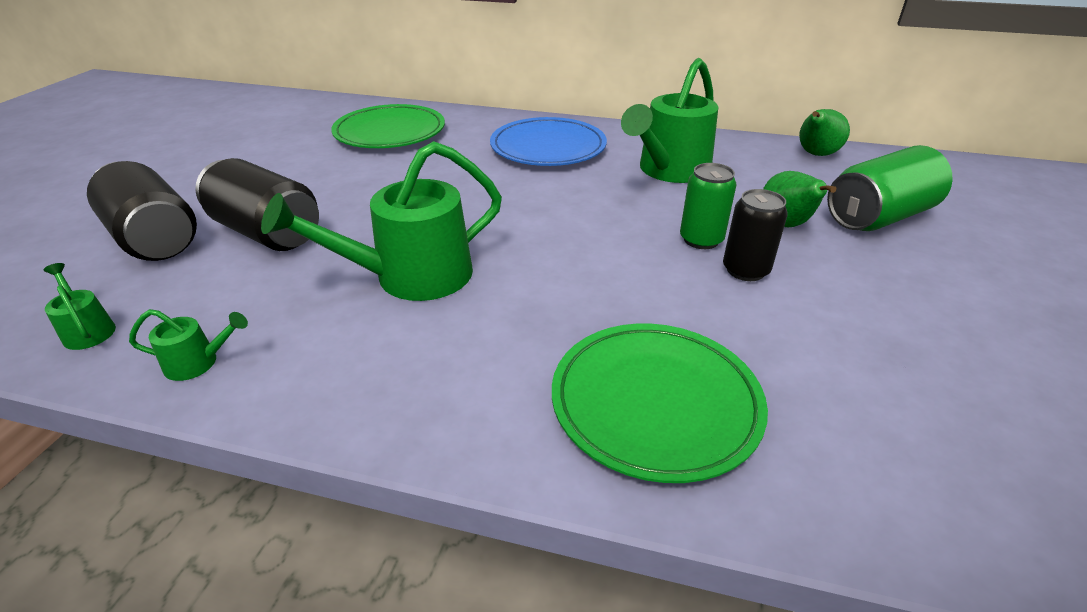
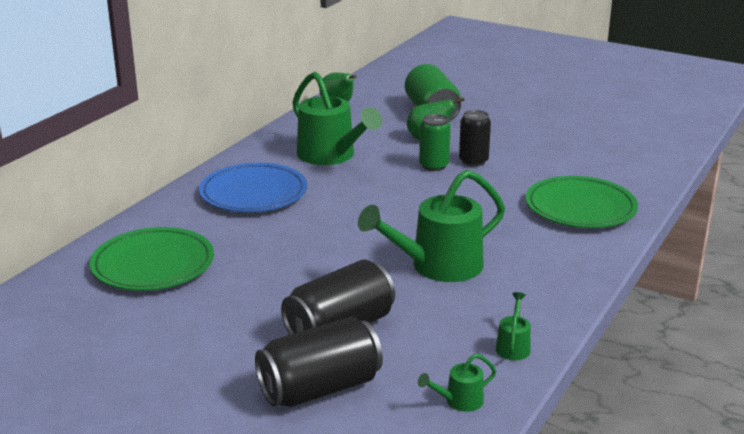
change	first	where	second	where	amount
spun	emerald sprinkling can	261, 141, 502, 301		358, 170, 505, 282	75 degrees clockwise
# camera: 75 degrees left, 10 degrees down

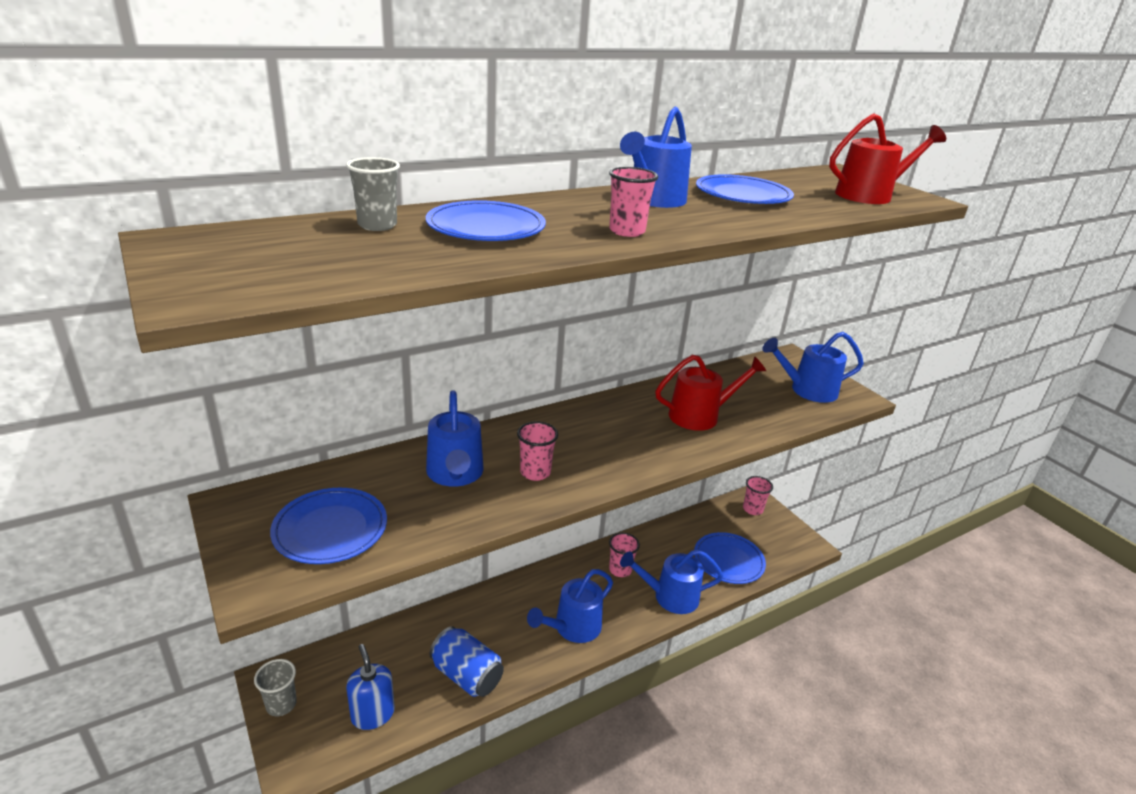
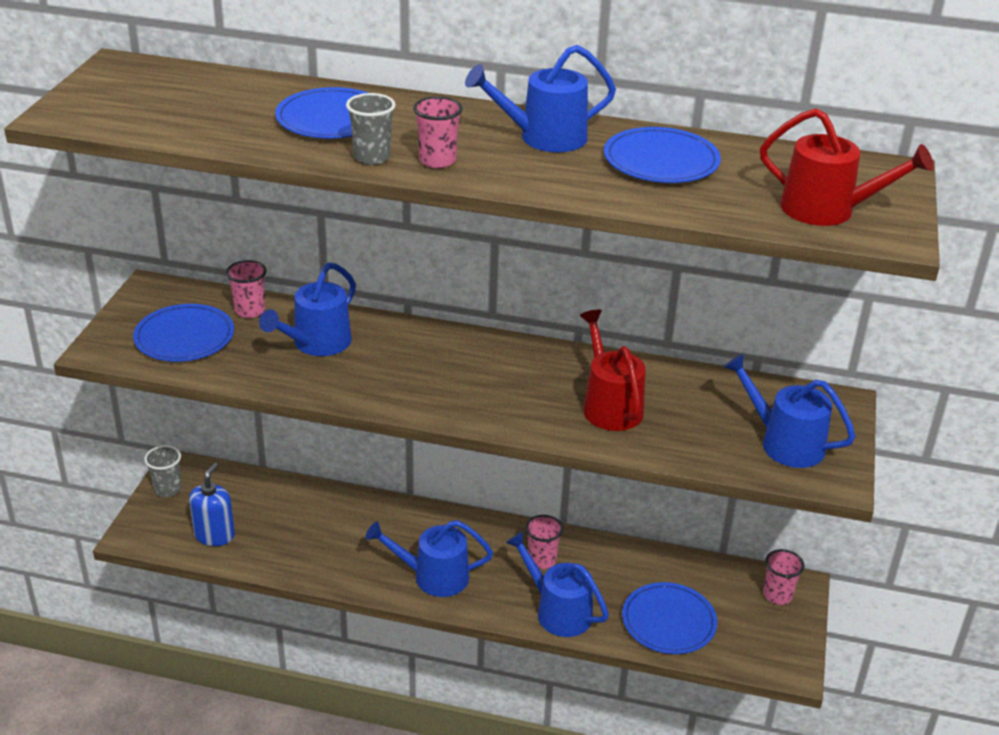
change	first	where	second	where	amount
relocated	gray tumbler	346, 157, 400, 231		346, 93, 396, 165	
missing	cobalt can	430, 626, 504, 697			
relocated	rose-pink tumbler	517, 421, 558, 481		226, 260, 266, 318	
spun	crimson sprinkling can	655, 355, 766, 431		580, 309, 646, 431	135 degrees counterclockwise
# camera: 45 degrees right, 5 degrees up

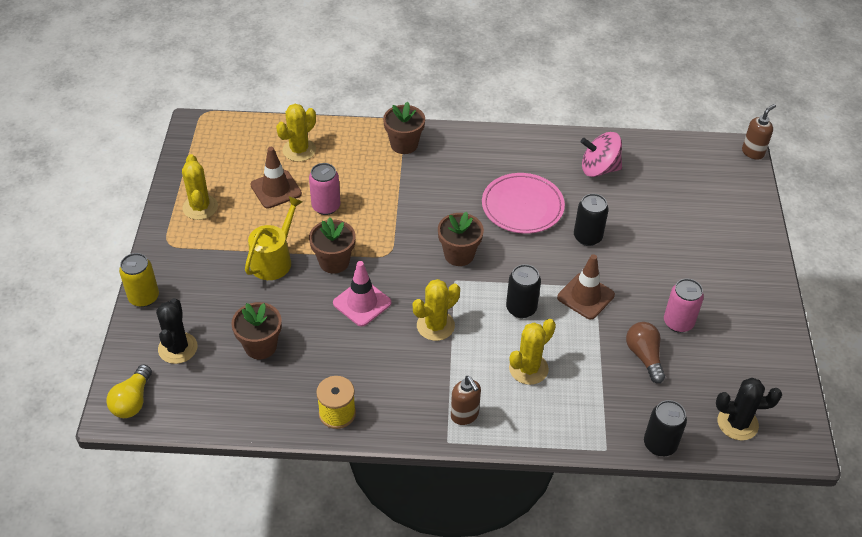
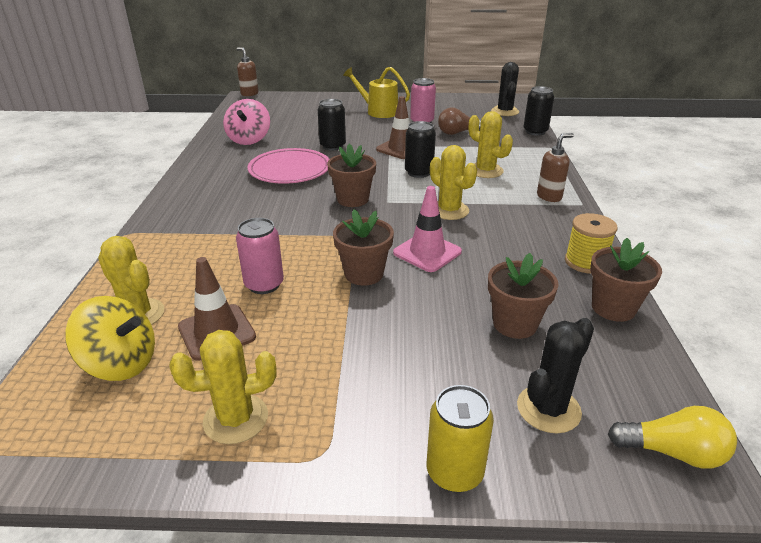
change	first	where	second	where	amount
spun	black cactus	156, 298, 198, 364		517, 318, 594, 433	45 degrees counterclockwise
relocated	golden sprinkling can	245, 196, 303, 280		343, 67, 410, 118	
relocated	russet potted plant	383, 102, 425, 154		590, 238, 662, 322	
appeared			golden whirligig	65, 296, 155, 381	
# camera: 90 degrees left, 15 degrees down

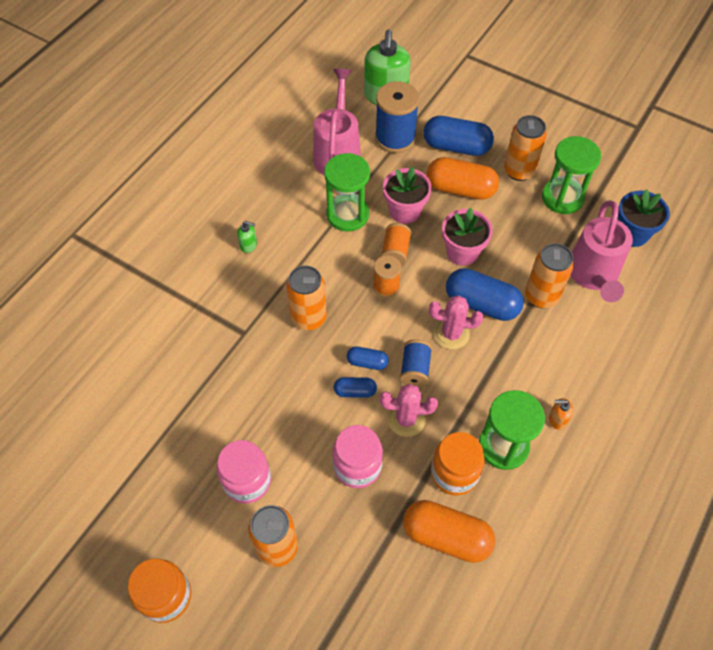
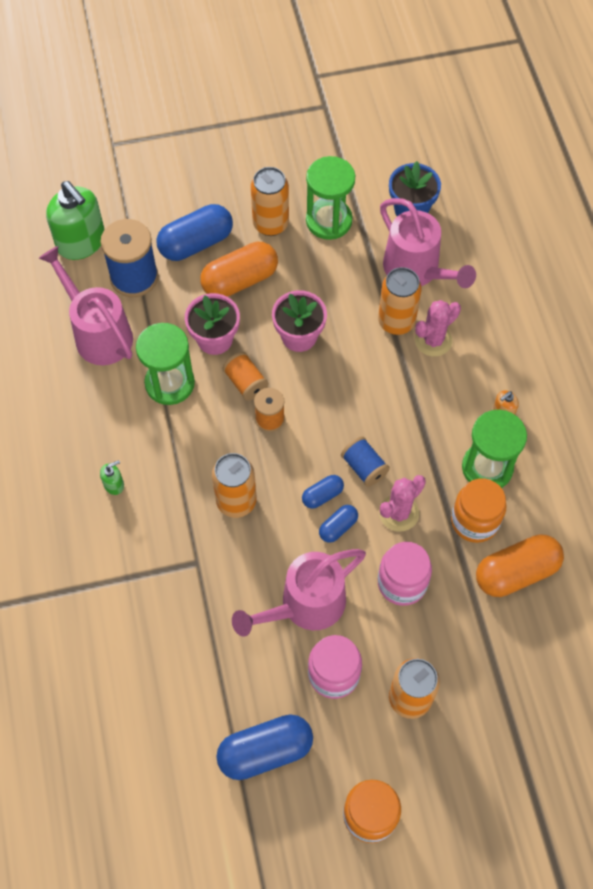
change	first	where	second	where	amount
relocated	rose-pink cactus	429, 295, 483, 349		415, 300, 461, 357	
relocated	cobalt capsule	446, 268, 524, 321		217, 715, 313, 780	
appeared			rose-pink sprinkling can	232, 549, 366, 637	
# camera: 45 degrees left, 5 degrees up

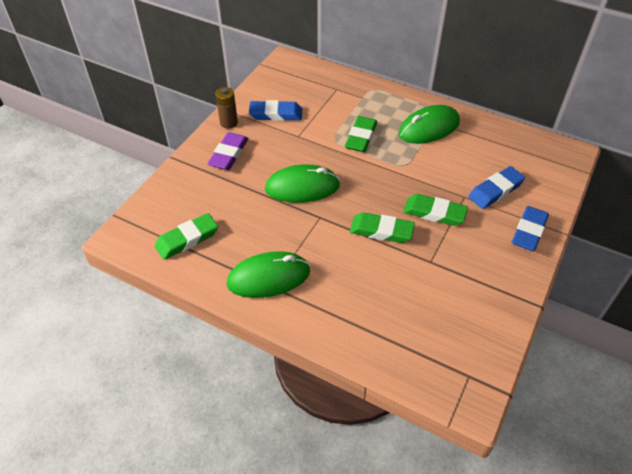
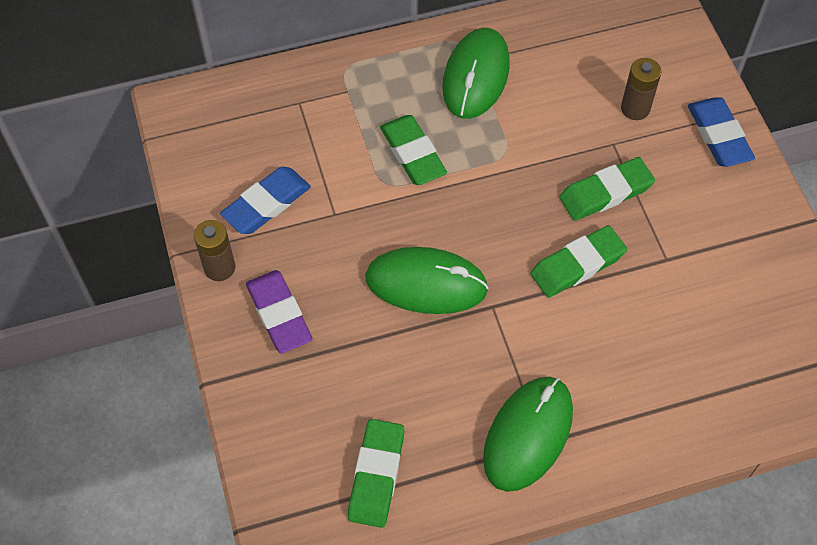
change	first	where	second	where	amount
spun	emerald PC mouse	265, 164, 340, 203		365, 247, 489, 314	60 degrees clockwise
exchanged	cobalt gum eraser	468, 166, 525, 209	russet AA battery	621, 58, 661, 120	
# camera: 45 degrees left, 10 degrees up

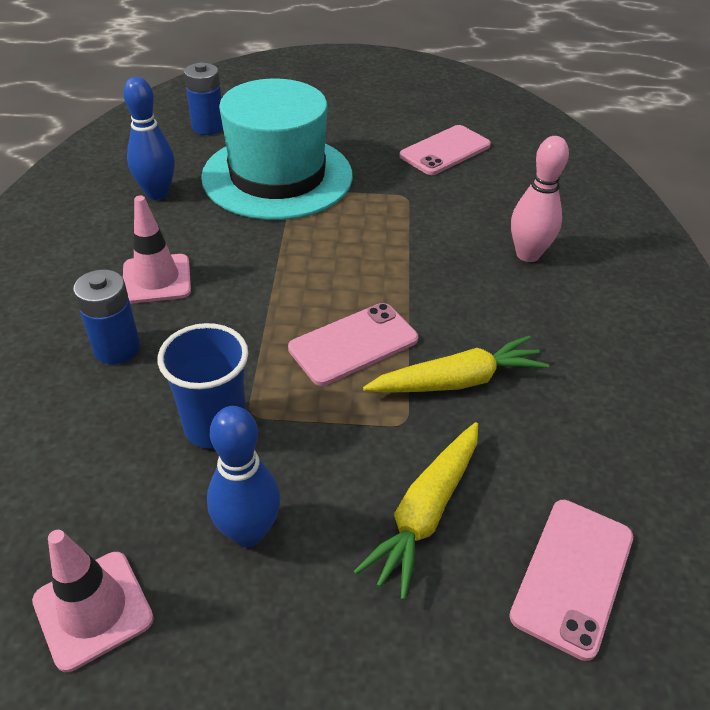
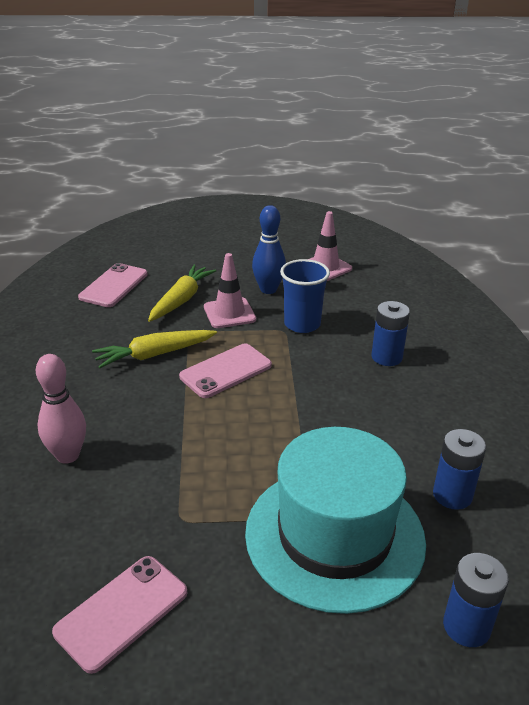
change	first	where	second	where	amount
exchanged	cobalt tenpin	123, 77, 175, 200	cobalt AA battery	433, 429, 486, 510	
relocated	rose-pink traffic cone	123, 196, 191, 304		204, 253, 256, 328	
# camera: 175 degrees right, 10 degrees down

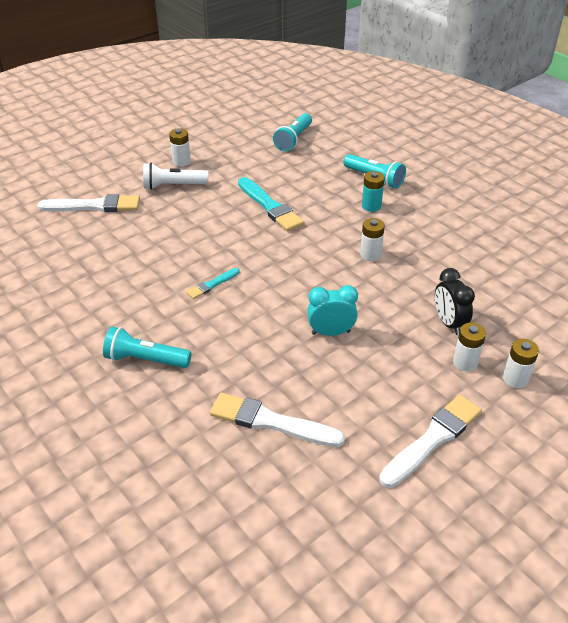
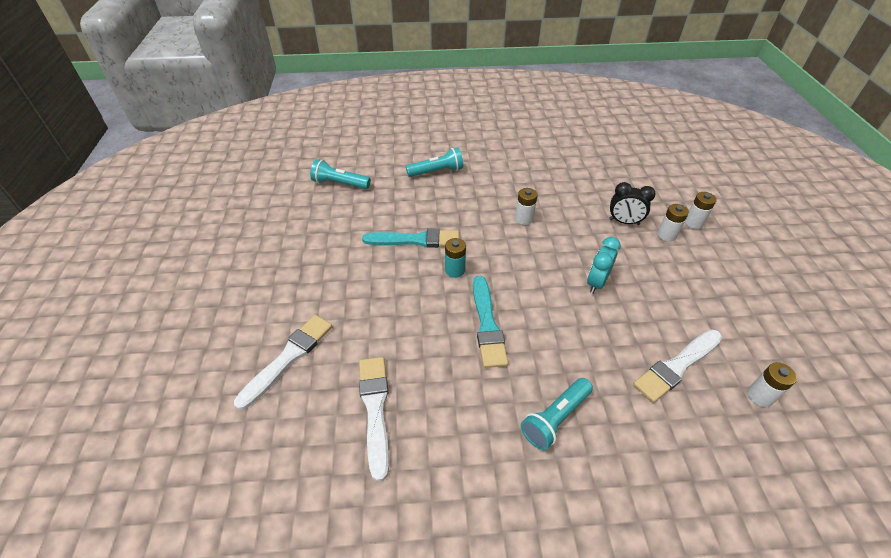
change	first	where	second	where	amount
missing	pure white pocket torch	143, 163, 208, 190			
relocated	pure white AA battery	169, 128, 191, 166		748, 362, 797, 407	
size	turquoise paint brush	186, 268, 239, 299		473, 276, 508, 368	x1.86
spun	turquoise pocket torch	273, 113, 312, 151		310, 159, 371, 189	135 degrees clockwise
relocated	turquoise AA battery	362, 171, 384, 212		445, 238, 466, 278	
relocated	pure white paint brush	379, 395, 482, 488		359, 357, 389, 482	
# camera: 55 degrees left, 5 degrees up

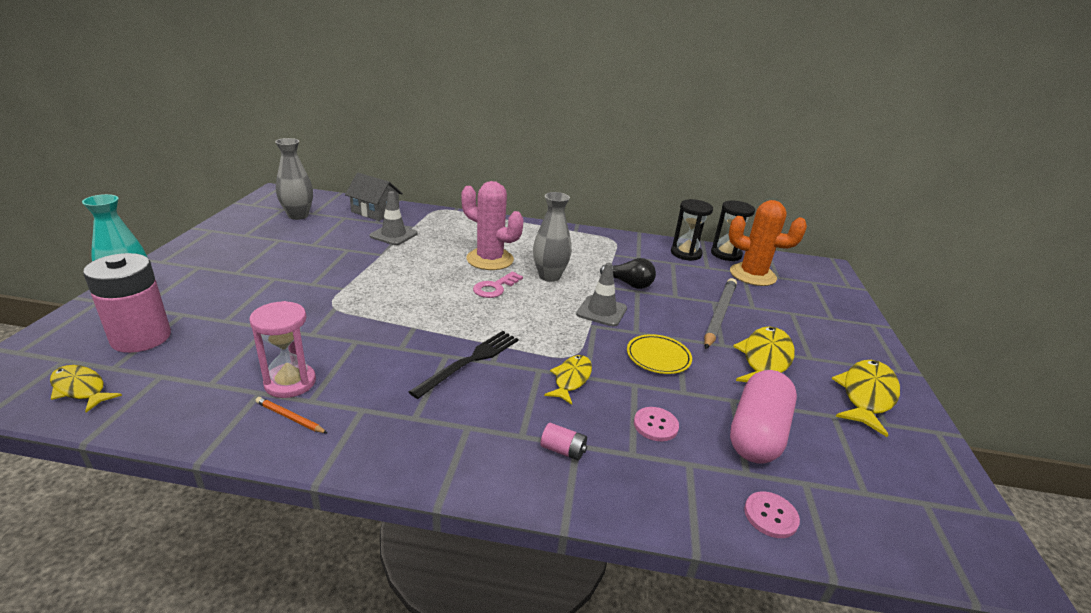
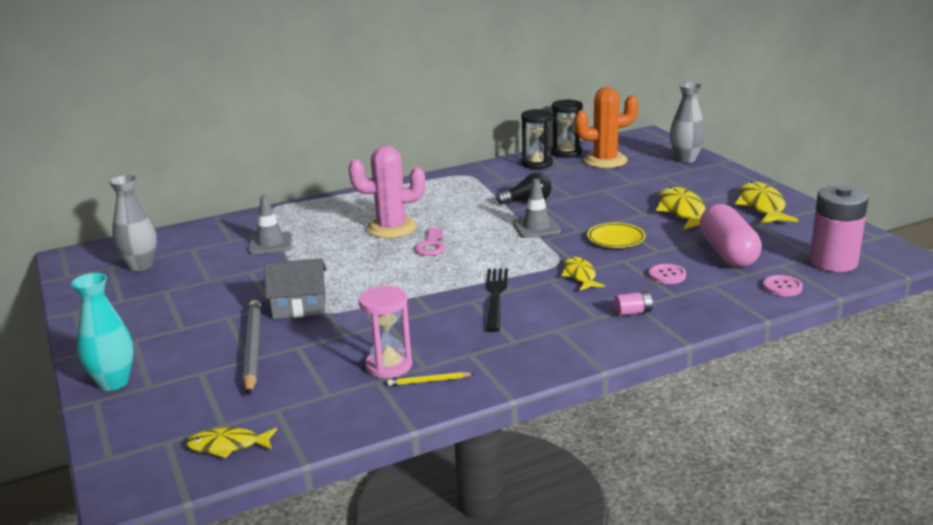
change	first	where	second	where	amount
relocated	rose-pink AA battery	83, 253, 171, 353		809, 186, 869, 272	
colour	orange-coloured wooden pencil	255, 397, 327, 433	golden wooden pencil	387, 372, 474, 386	
relocated	gray cottage	345, 173, 403, 221		264, 258, 326, 319	
relocated	gray vase	533, 192, 572, 282		670, 82, 705, 163	
relocated	gray wooden pencil	704, 278, 737, 349		243, 300, 261, 395	
# camera: 30 degrees left, 5 degrees down

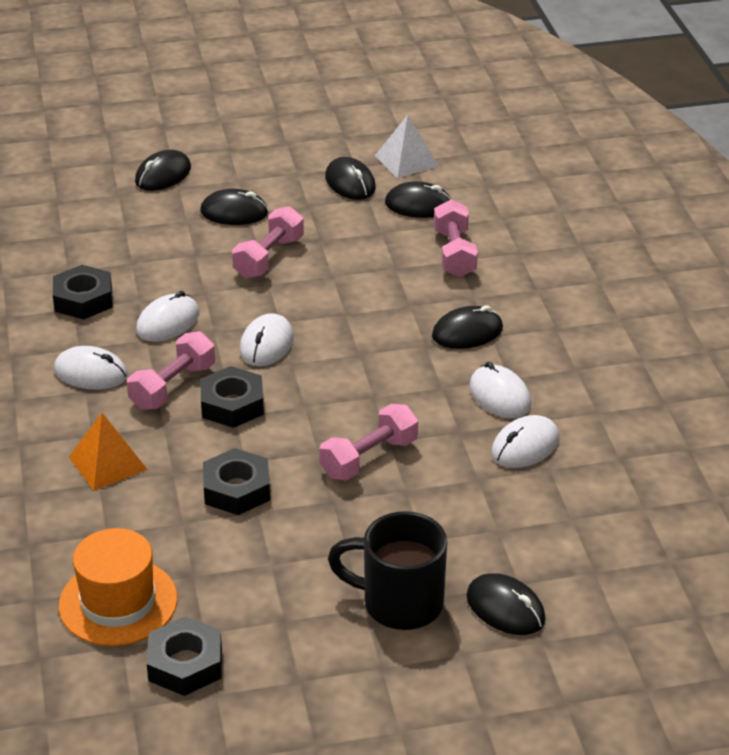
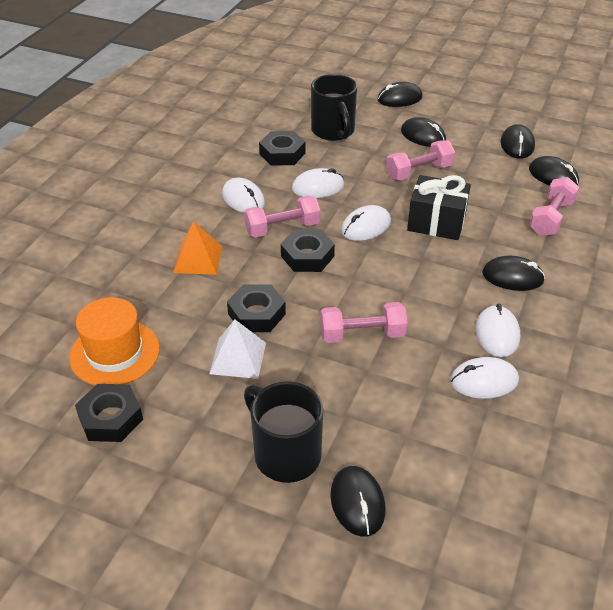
change	first	where	second	where	amount
relocated	pure white pyramid shape	375, 115, 439, 178		209, 320, 266, 379	
appeared			black mug	311, 74, 357, 141	
appeared			black present	407, 175, 471, 240	
# camera: 35 degrees right, 5 degrees up

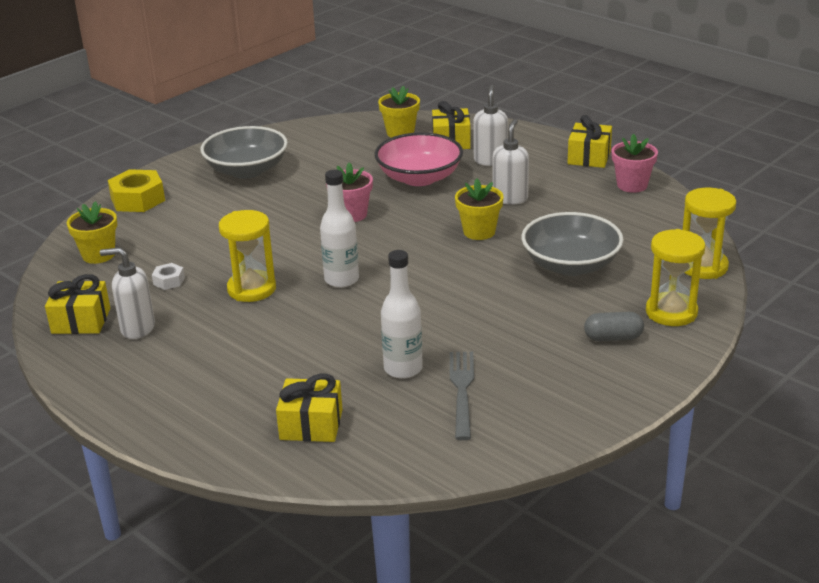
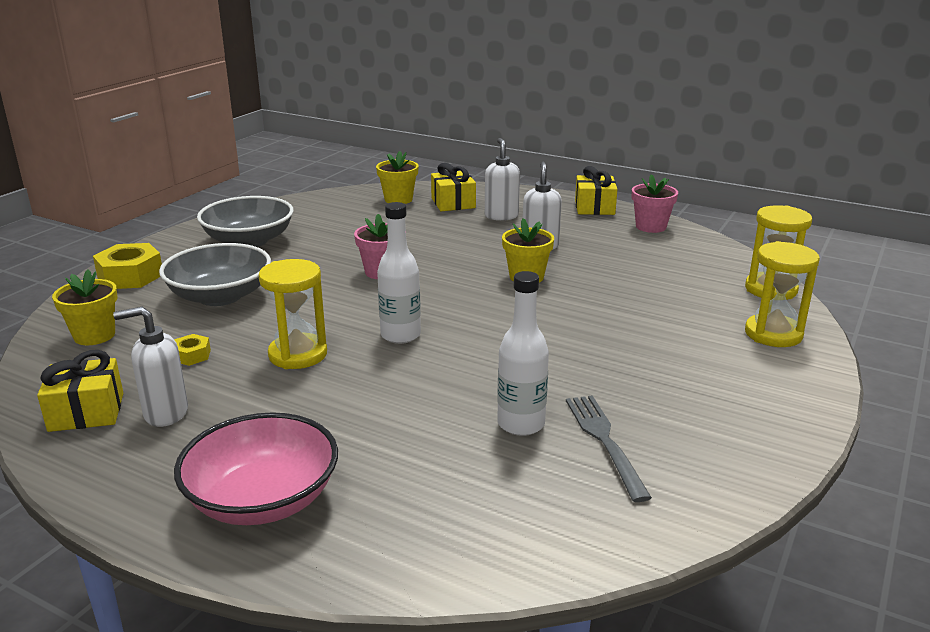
change	first	where	second	where	amount
colour	pure white nut	152, 263, 185, 290	golden nut	174, 334, 211, 366	
missing	golden present	276, 373, 343, 442			
relocated	rose-pink serving bowl	374, 132, 463, 186		174, 412, 338, 525	
relocated	gray serving bowl	521, 212, 623, 276		159, 243, 271, 306	
missing	gray capsule	584, 312, 644, 341			
# camera: 15 degrees left, 5 degrees down

